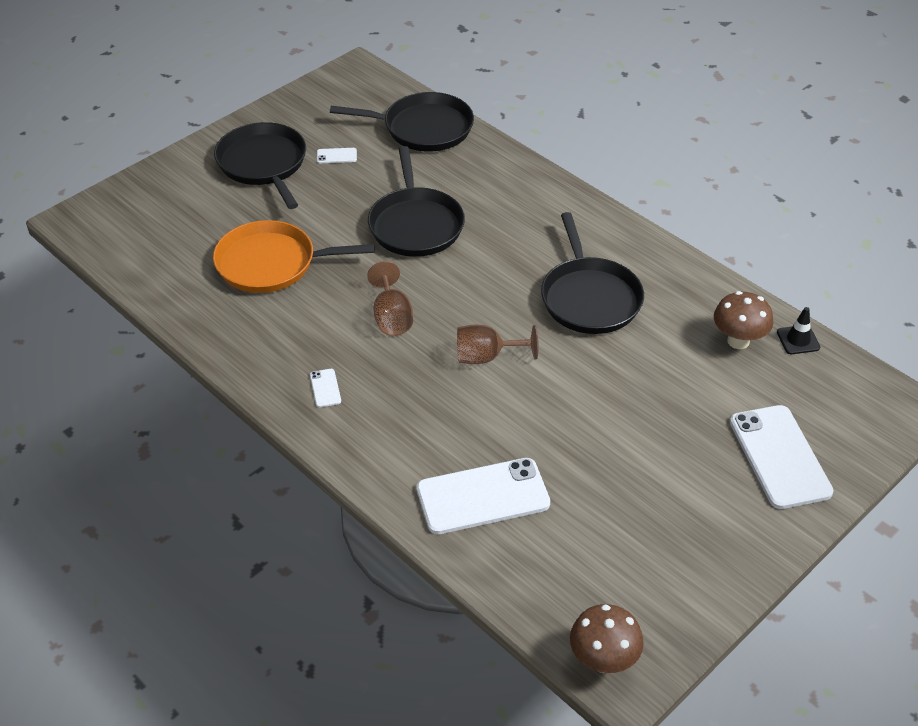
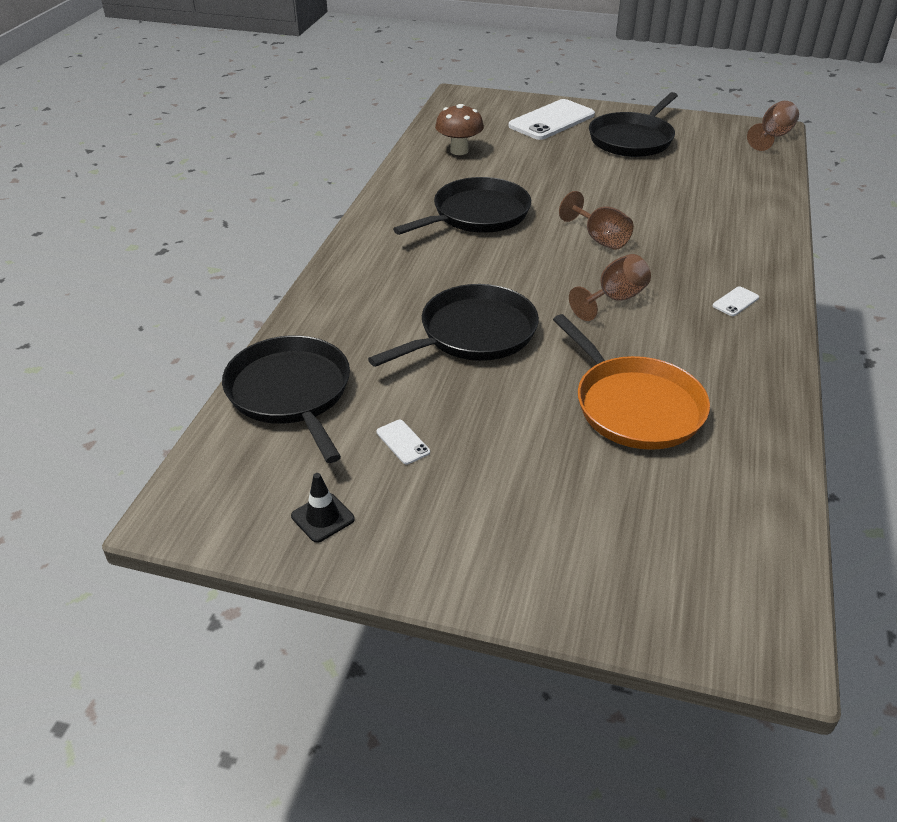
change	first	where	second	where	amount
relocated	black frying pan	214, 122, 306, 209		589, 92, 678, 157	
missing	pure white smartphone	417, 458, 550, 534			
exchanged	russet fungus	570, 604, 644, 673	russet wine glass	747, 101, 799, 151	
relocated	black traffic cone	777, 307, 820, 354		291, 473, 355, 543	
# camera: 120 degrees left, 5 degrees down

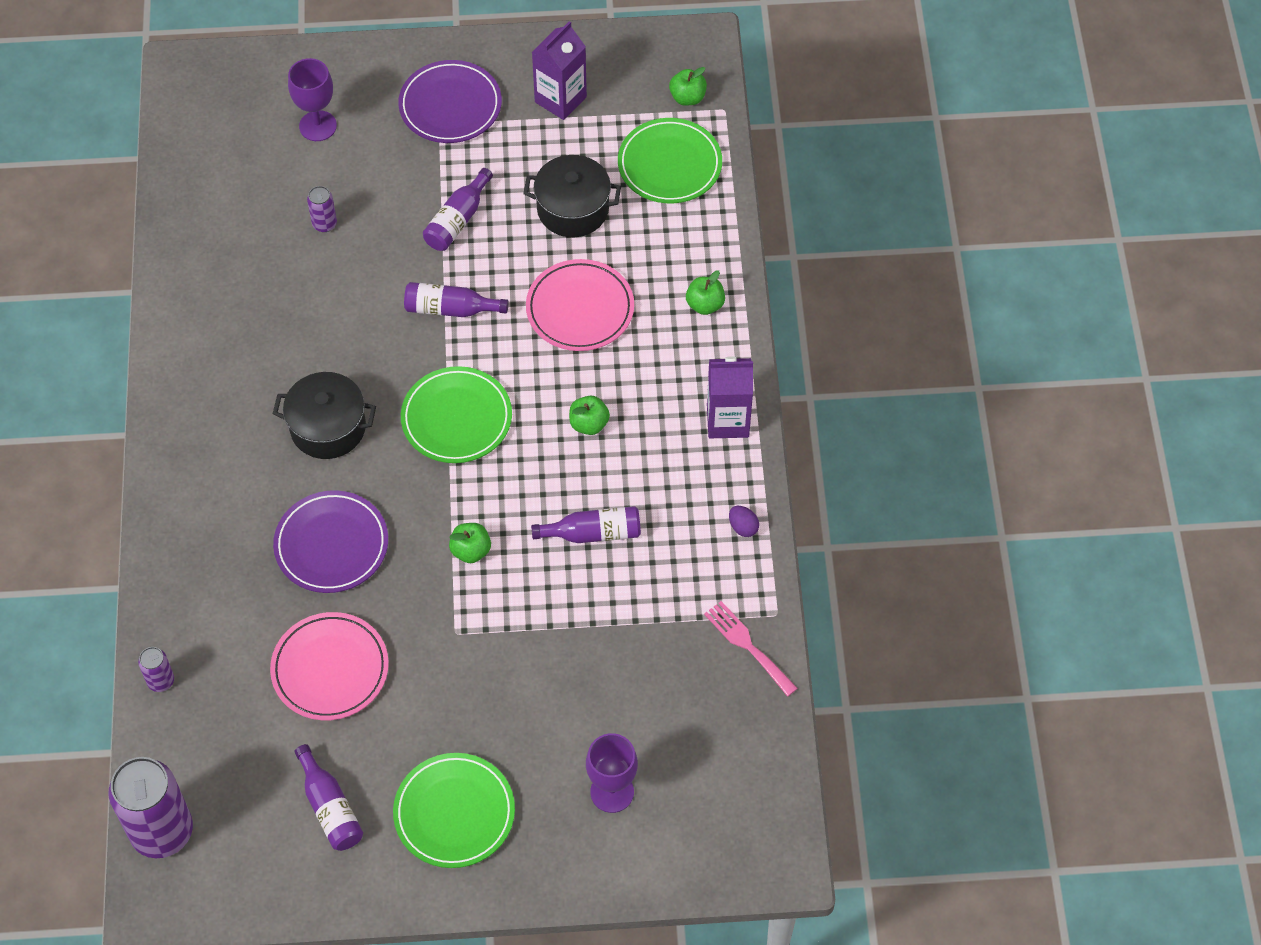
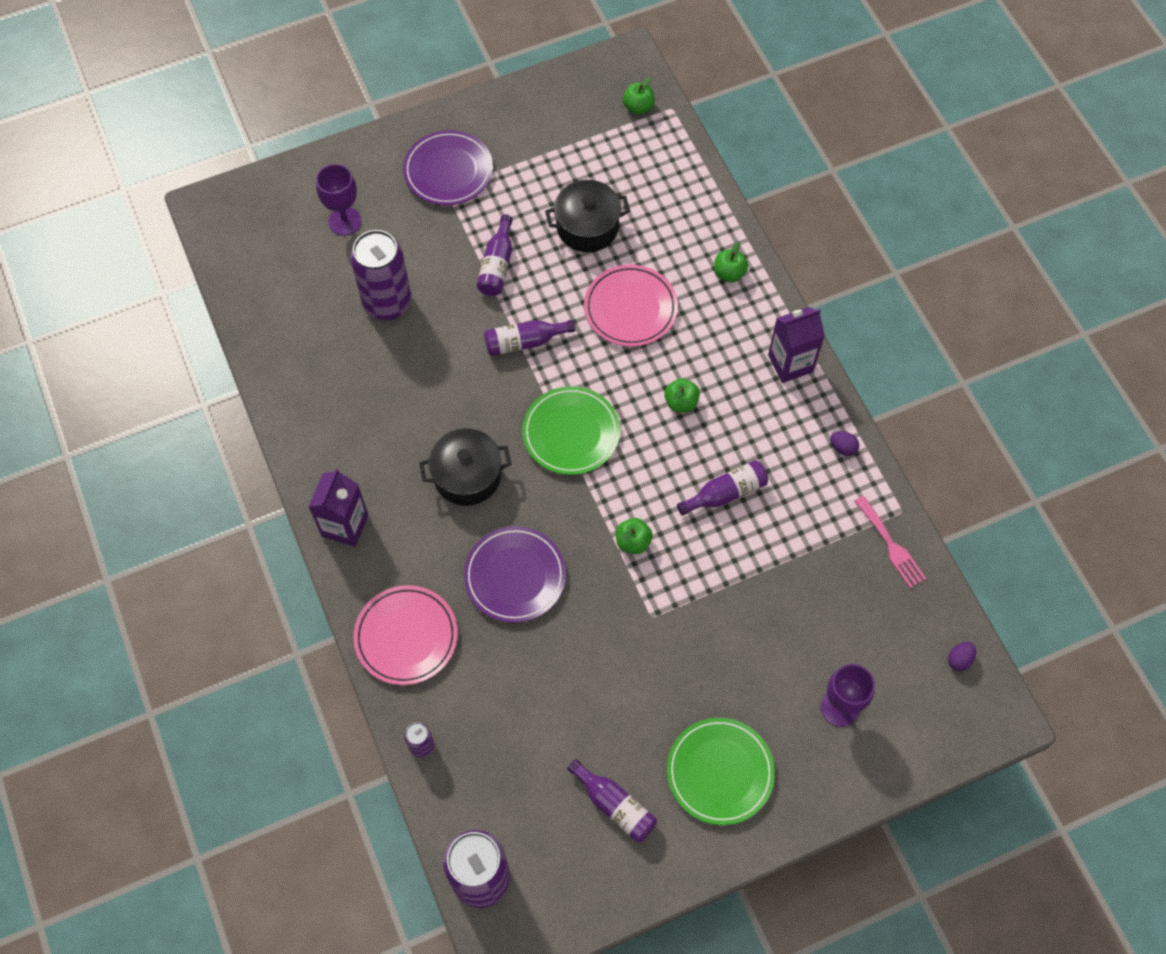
change	first	where	second	where	amount
relocated	rose-pink dinner plate	270, 612, 389, 720		353, 585, 458, 685	
size	royal purple can	307, 186, 337, 232		350, 230, 411, 320	x2.23
relocated	royal purple milk carton	532, 21, 587, 120		308, 469, 368, 547	
missing	emerald dinner plate	618, 118, 722, 203			
spun	rose-pink fork	704, 601, 798, 697		855, 496, 926, 588	150 degrees counterclockwise
appeared			royal purple egg shape	948, 642, 976, 671	
# camera: 20 degrees left, 5 degrees up

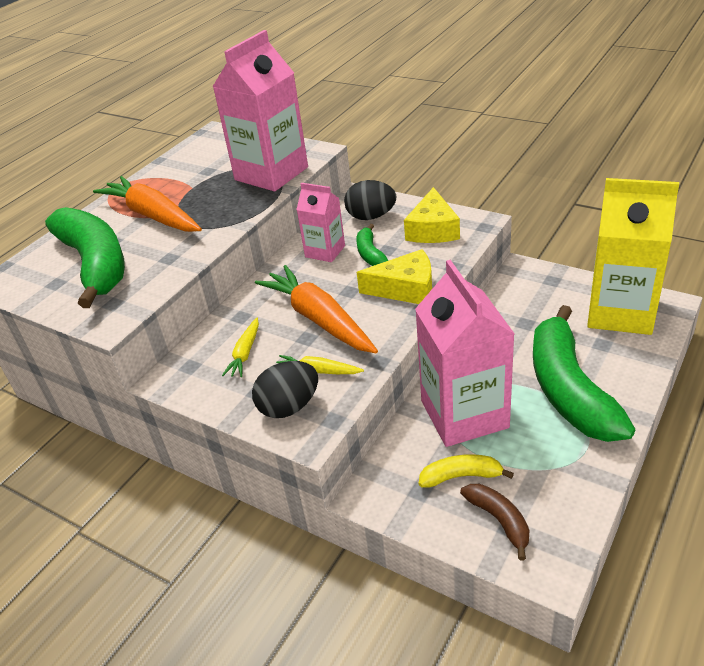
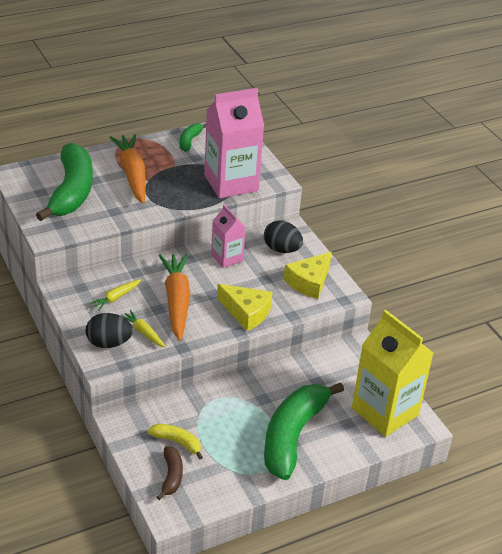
change	first	where	second	where	amount
relocated	emerald banana	356, 224, 389, 266		179, 123, 206, 152	
missing	rose-pink milk carton	415, 260, 515, 447			
# camera: 25 degrees right, 0 degrees up

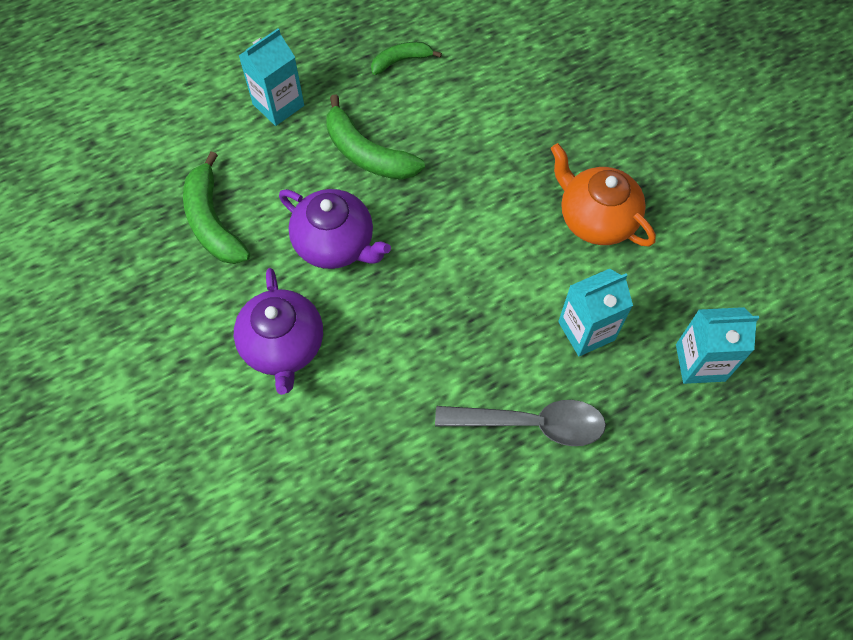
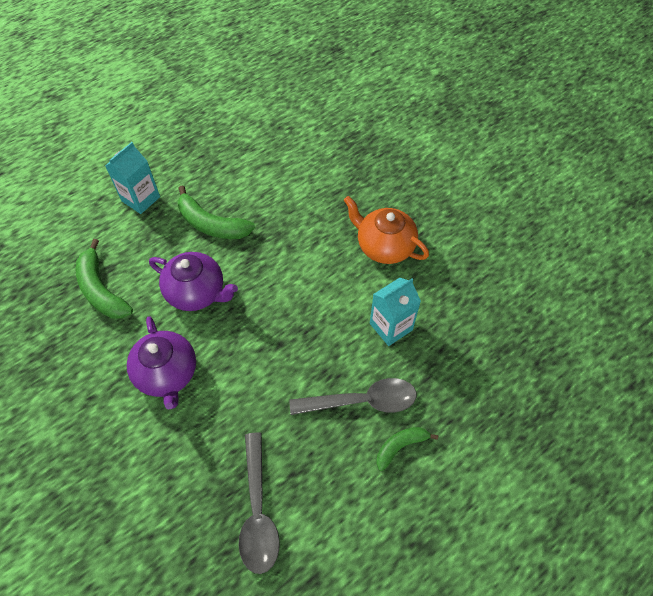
change	first	where	second	where	amount
relocated	emerald banana	371, 42, 442, 75		376, 427, 438, 471	
missing	turquoise milk carton	676, 307, 759, 384			
appeared			gray spoon	239, 432, 280, 574	
# camera: 10 degrees left, 5 degrees down

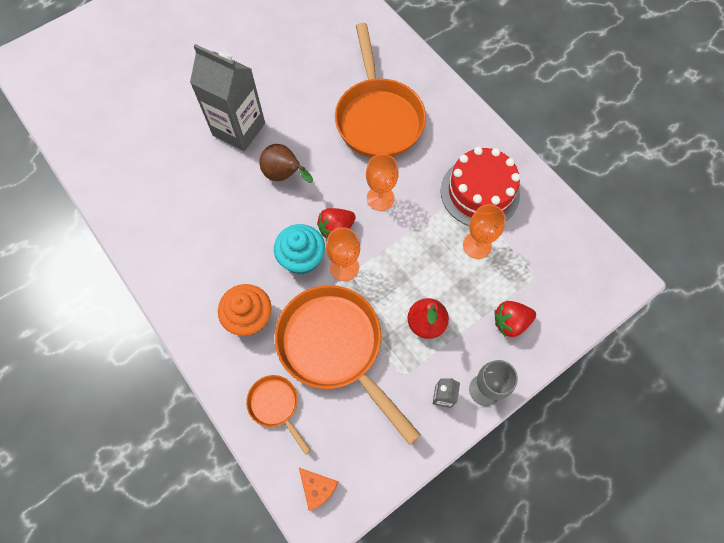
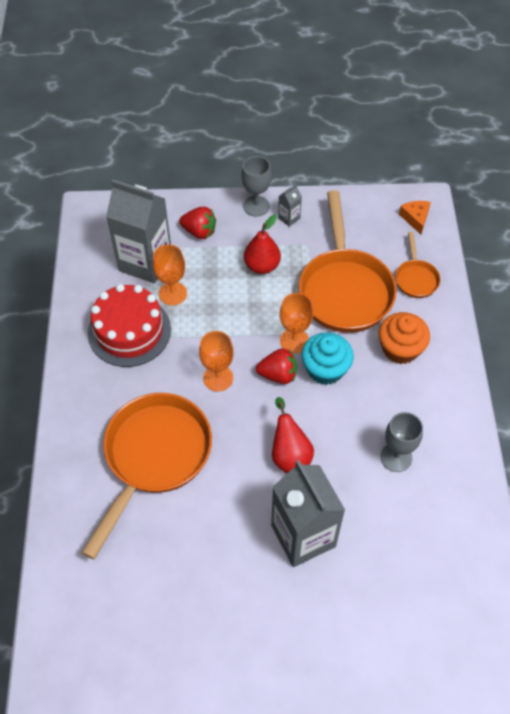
change	first	where	second	where	amount
colour	russet toy pear	259, 144, 313, 183	crimson toy pear	272, 397, 314, 473	
appeared			gray milk carton	106, 180, 171, 283	
appeared			gray wine glass	380, 412, 423, 472	
# camera: 145 degrees left, 10 degrees down

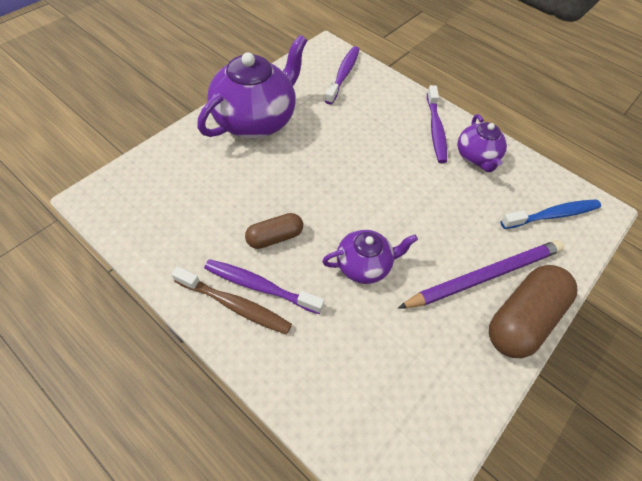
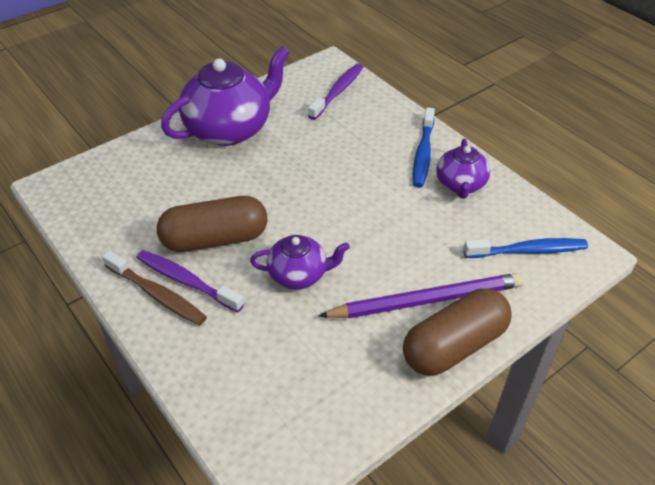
change	first	where	second	where	amount
size	russet capsule	245, 213, 303, 249		157, 196, 267, 252	x1.76
colour	royal purple dental brush	427, 85, 447, 163	cobalt dental brush	413, 107, 435, 187	
# camera: 15 degrees right, 10 degrees down

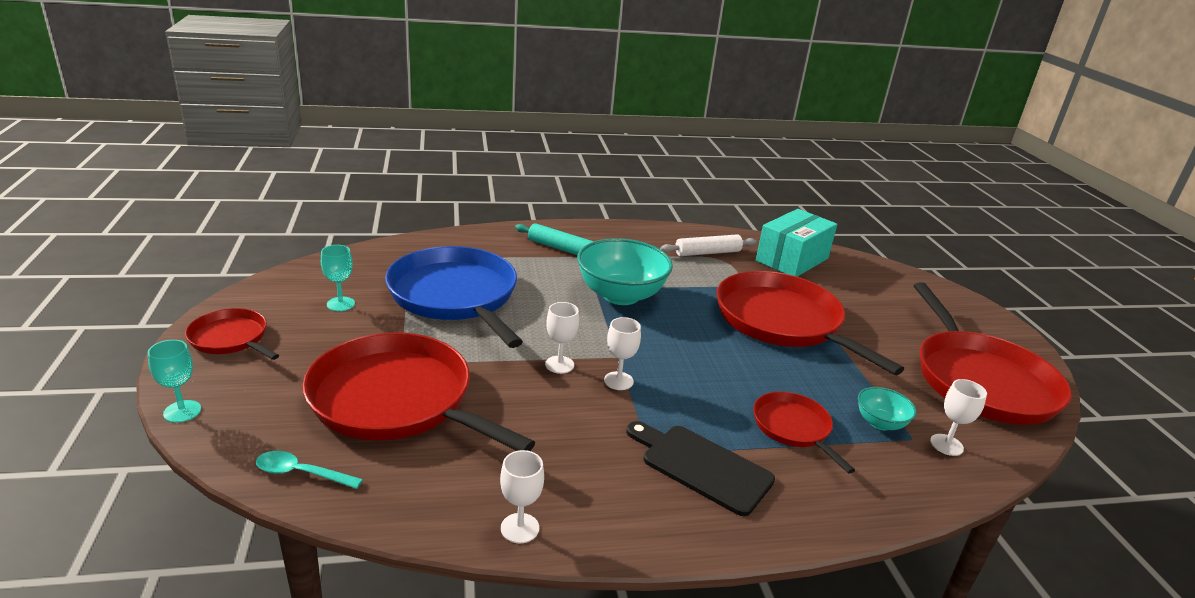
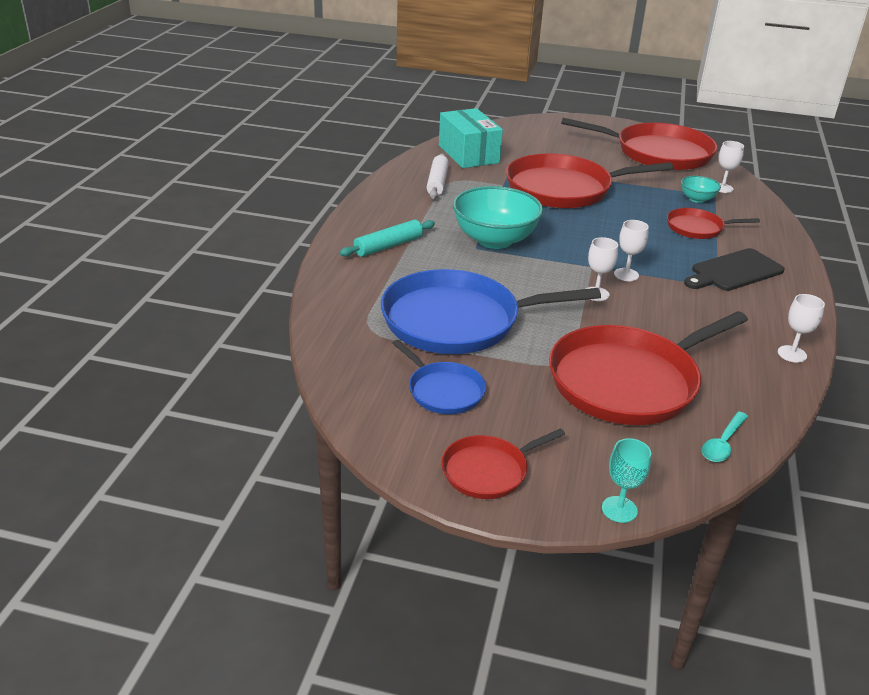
change	first	where	second	where	amount
exchanged	turquoise wine glass	321, 245, 355, 311	cobalt frying pan	392, 340, 486, 414	
# camera: 65 degrees left, 5 degrees up

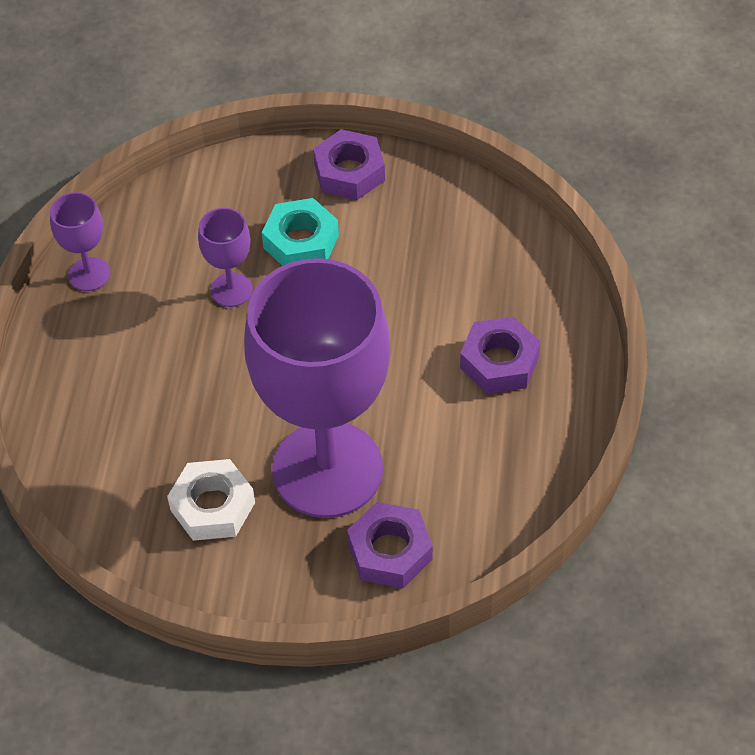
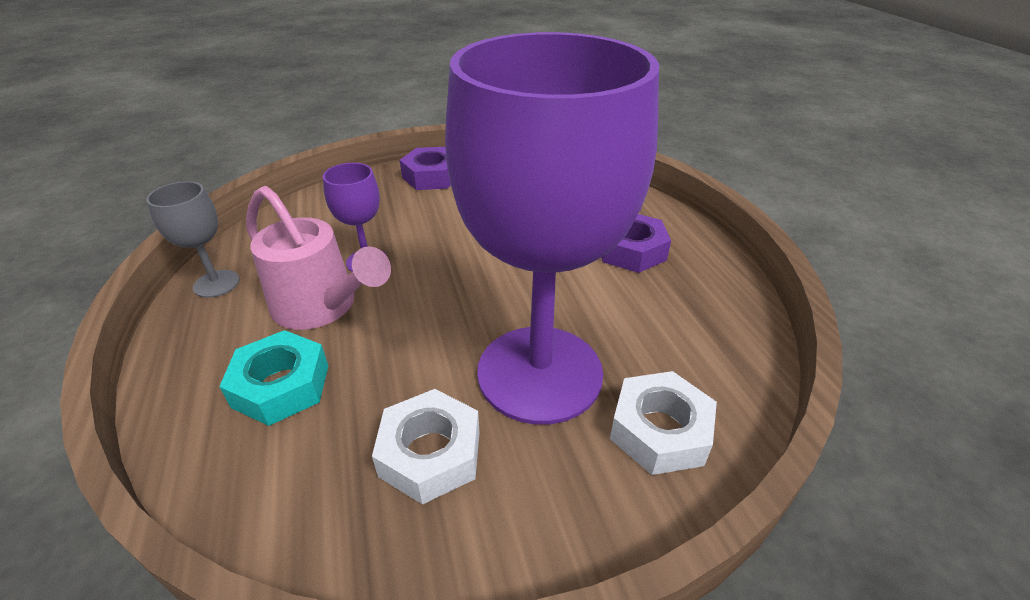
change	first	where	second	where	amount
colour	royal purple wine glass	50, 192, 110, 291	gray wine glass	146, 181, 239, 298	
relocated	turquoise nut	262, 198, 339, 266		219, 330, 328, 426	
colour	royal purple nut	347, 502, 433, 588	pure white nut	610, 371, 717, 475	
appeared			rose-pink sprinkling can	246, 186, 391, 330	
# camera: 25 degrees left, 15 degrees down

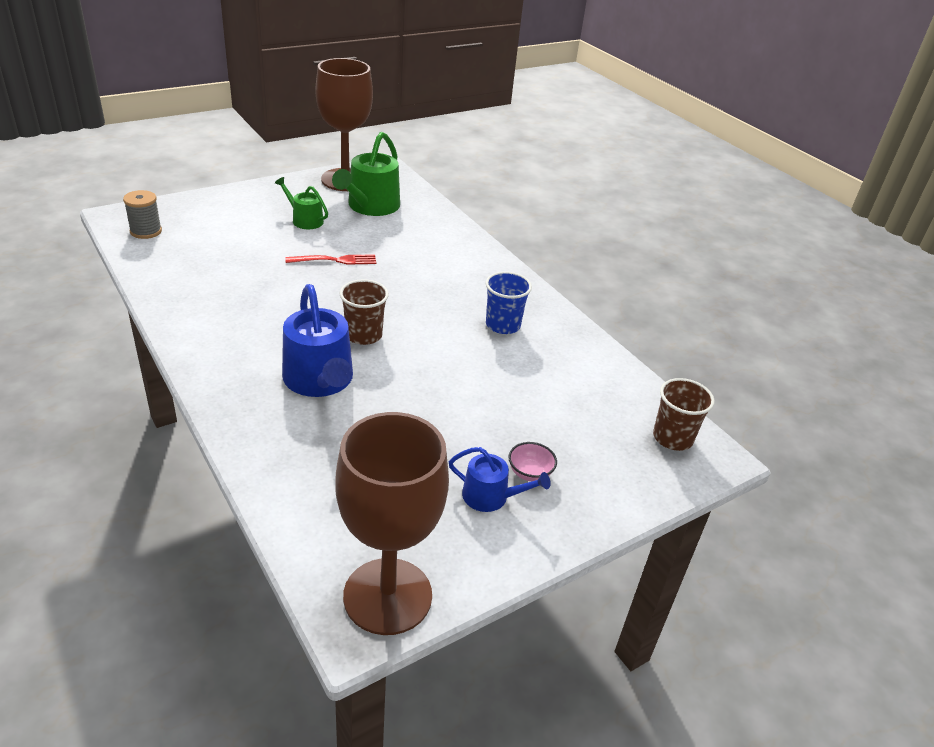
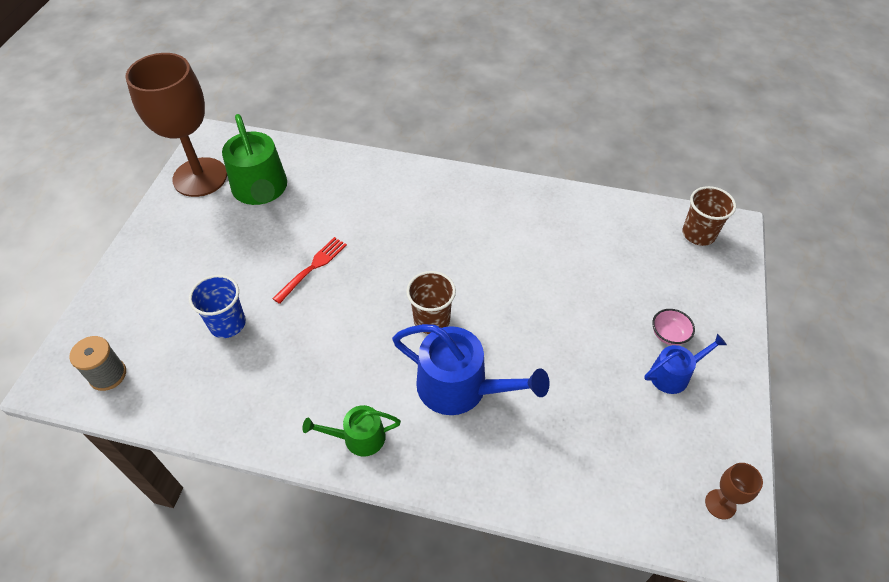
change	first	where	second	where	amount
relocated	emerald sprinkling can	275, 177, 328, 229		302, 405, 401, 456	
size	russet wine glass	335, 412, 449, 635		705, 463, 763, 520	x0.41
relocated	cobalt tumbler	486, 272, 532, 334		189, 275, 246, 338	
# camera: 40 degrees left, 15 degrees up

